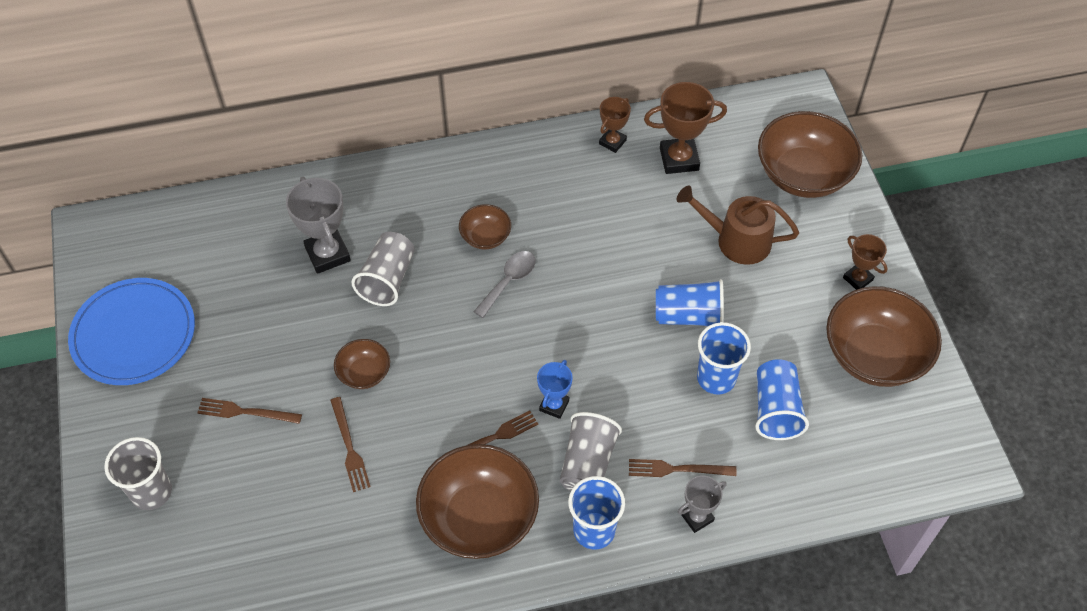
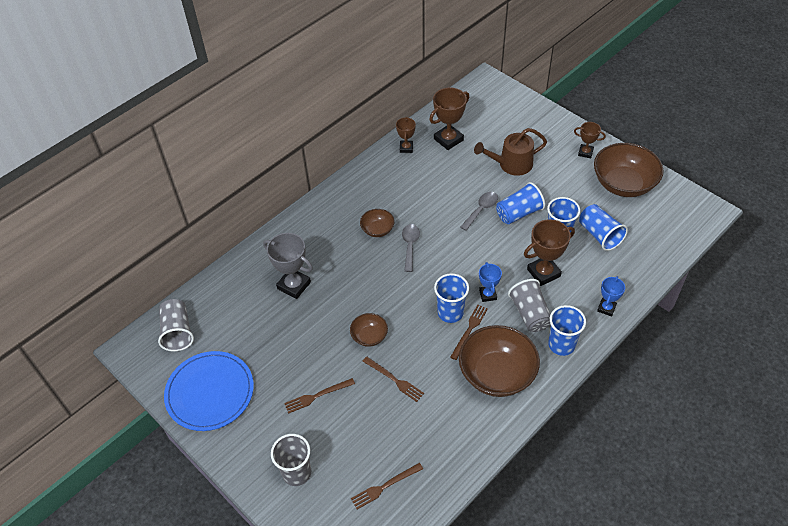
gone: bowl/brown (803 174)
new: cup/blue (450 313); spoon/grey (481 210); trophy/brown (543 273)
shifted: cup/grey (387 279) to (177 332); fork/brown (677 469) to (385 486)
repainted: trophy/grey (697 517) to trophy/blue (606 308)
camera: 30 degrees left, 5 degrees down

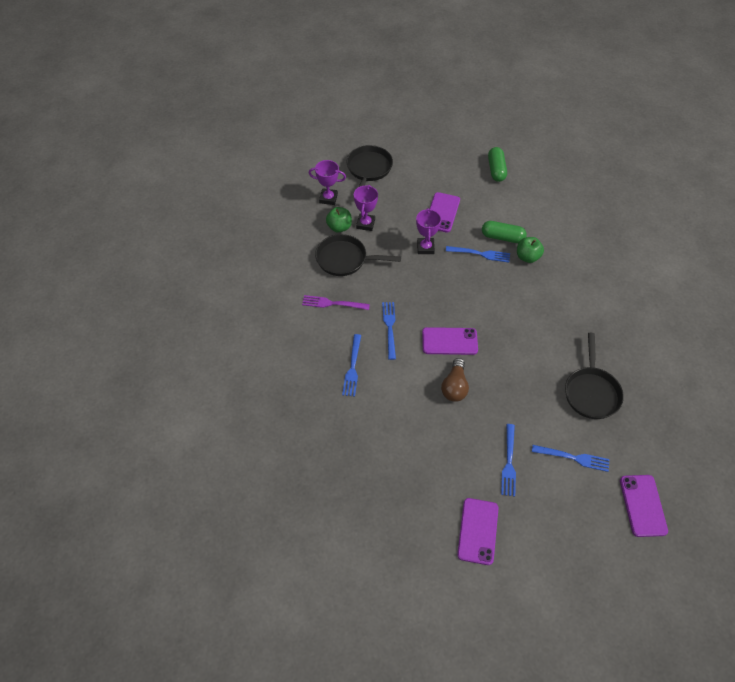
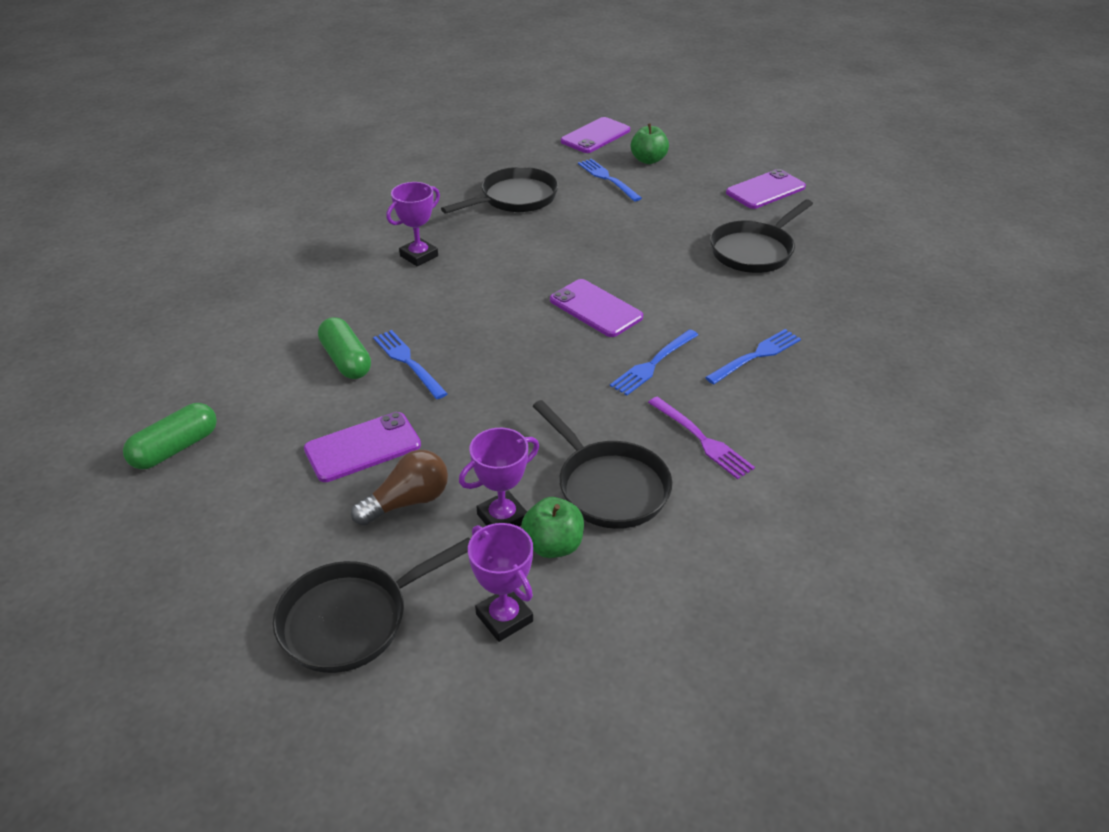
gone: fork/blue (509 462)
new: pan/black (754 251)
shifted: trophy/purple (425 248) to (419 256); light bulb/brown (454 387) to (408 501); apple/green (527 257) to (648 160)
camera: 135 degrees left, 15 degrees down

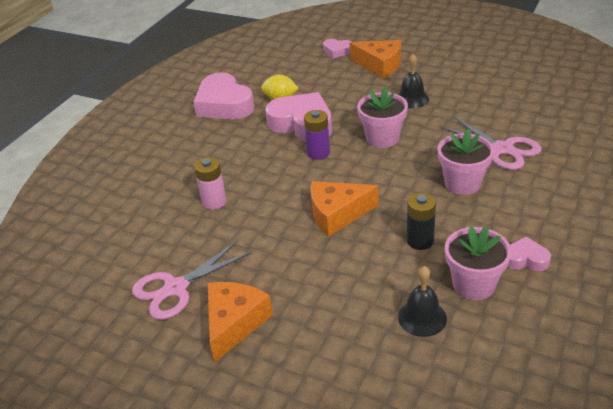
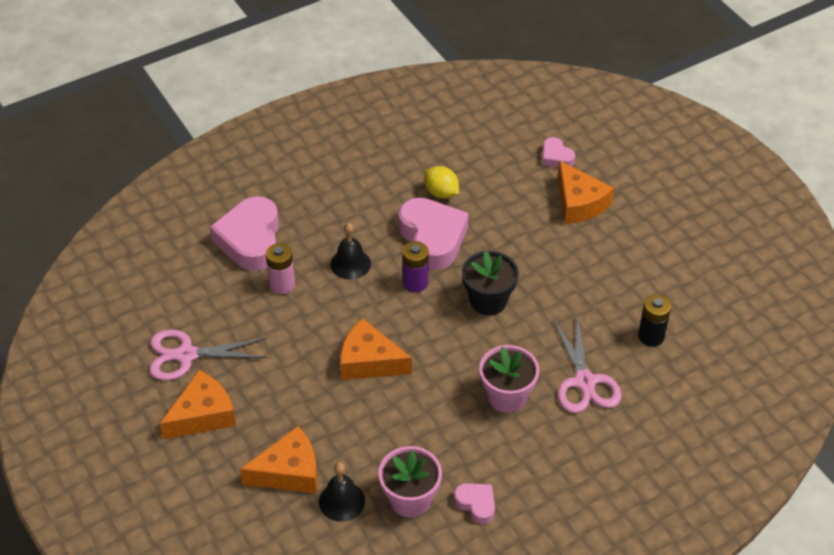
new: cheese/orange (289 472)
shifted: heart/pink (224 104) to (250 240); bell/black (412 99) to (350 264); battery/black (420 241) to (651 336)
repainted: flower pot/pink (382 138) to flower pot/black (488 301)
camera: 30 degrees right, 10 degrees up

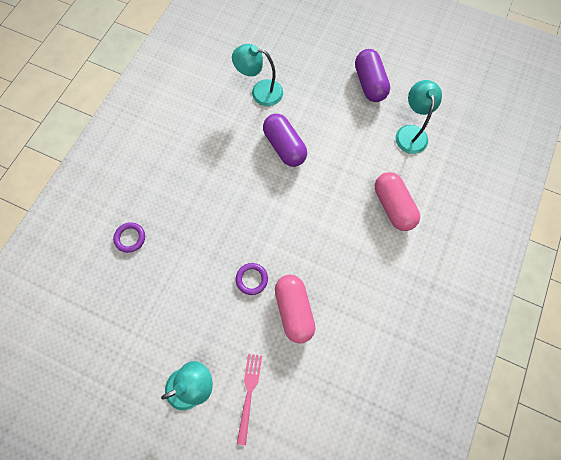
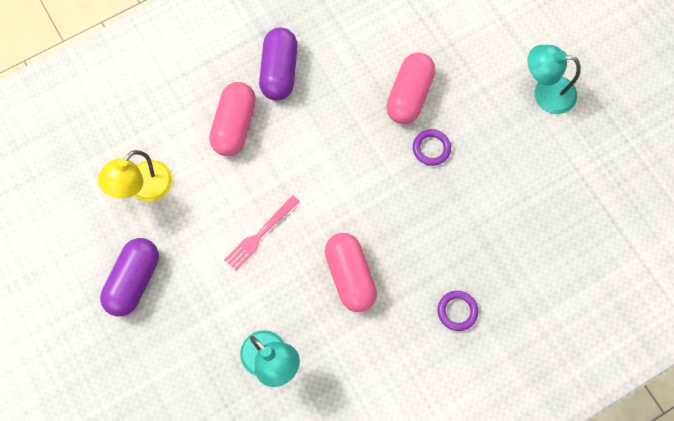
new: capsule/pink (350 276)
shifted: ring/purple (130 238) to (457 311); fork/pink (249 393) to (260 235); capsule/purple (284 146) to (279 71)
repainted: lamp/turquoise (410 132) to lamp/yellow (144 189)
camera: 145 degrees left, 0 degrees up

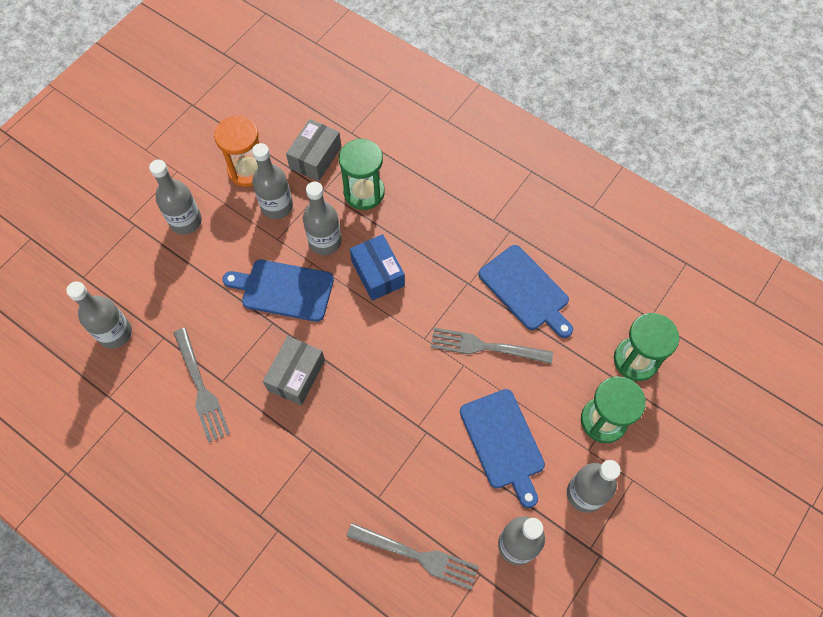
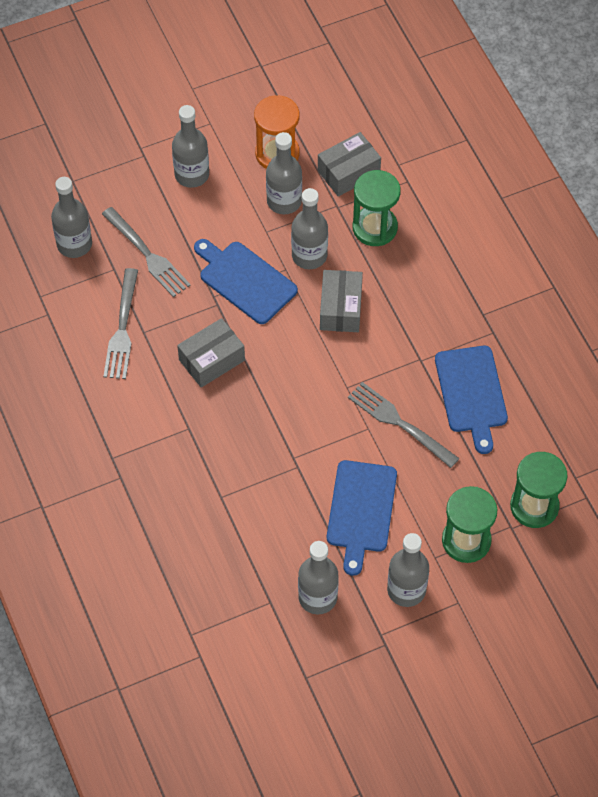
shifted: fork/grey (417 556) to (147 254)
repainted: box/blue (378 273) to box/grey (341 308)
camera: 30 degrees right, 5 degrees down

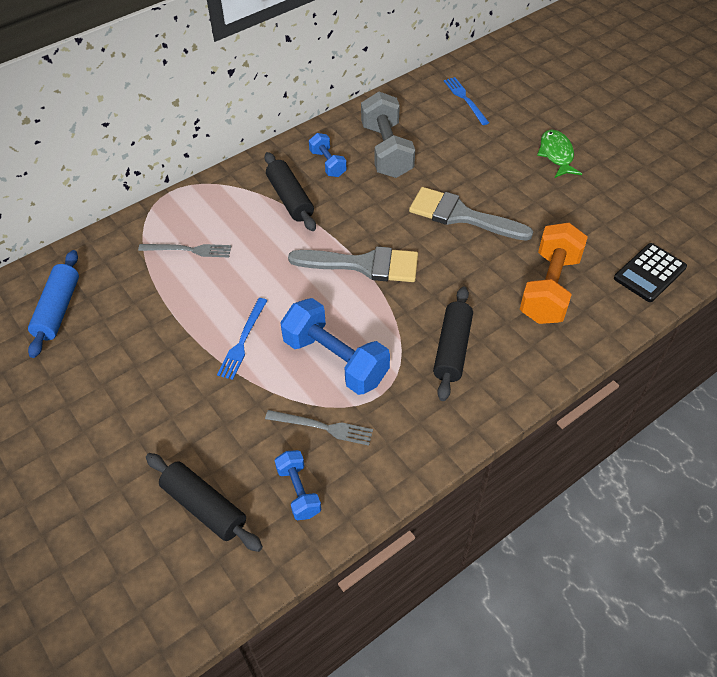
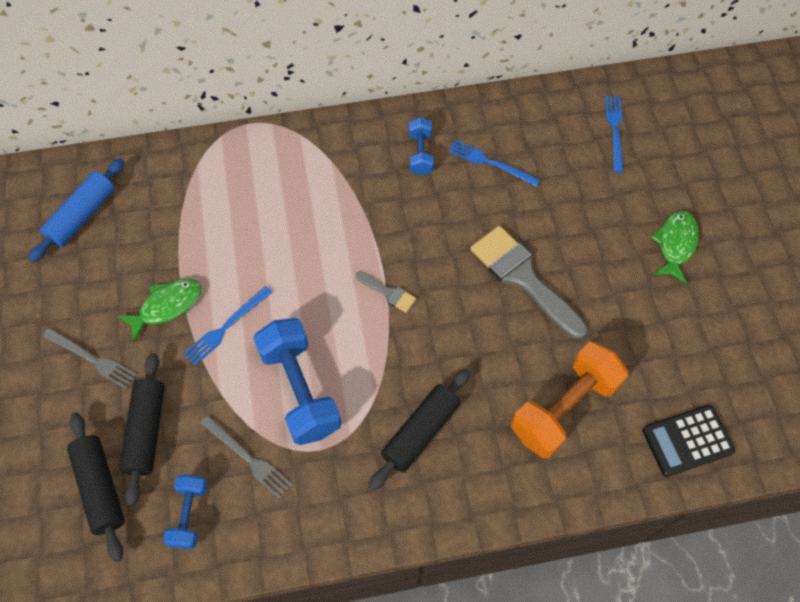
new: fish/green (167 306)
shifted: fork/grey (188 250) to (92 359); rolling pin/black (290 199) to (147 431)
swapped: dumbbell/grey (386 151) to fork/blue (490 163)
scaled: brush/grey (364 265) = (388 293) x0.46
camera: 25 degrees right, 10 degrees up

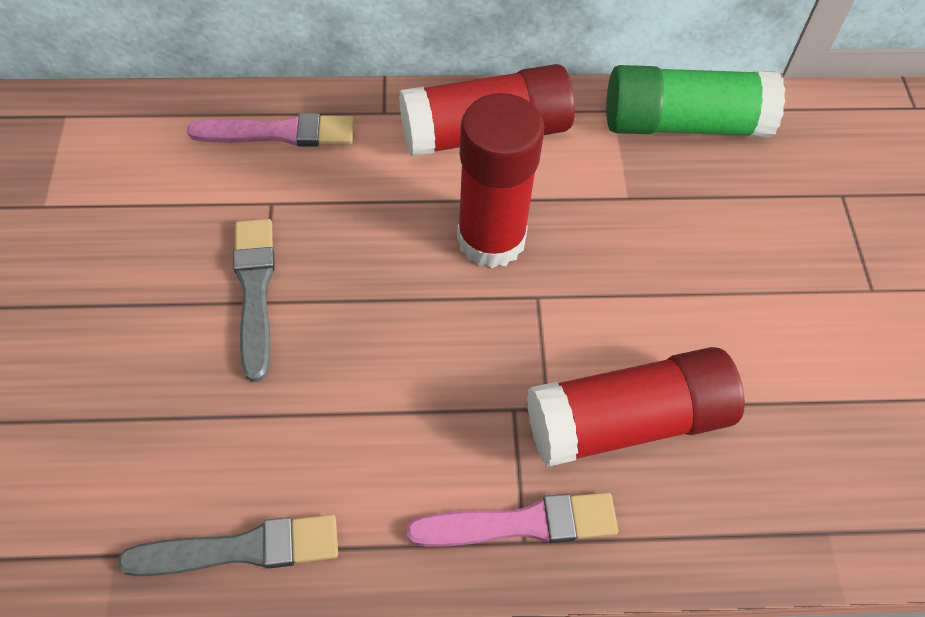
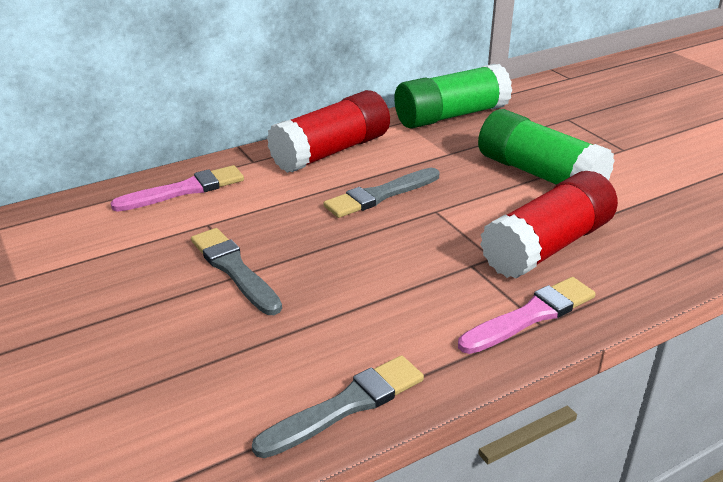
new: glue stick/green (540 174)
swapped: glue stick/red (491 239) to brush/grey (380 195)
camera: 25 degrees left, 25 degrees down

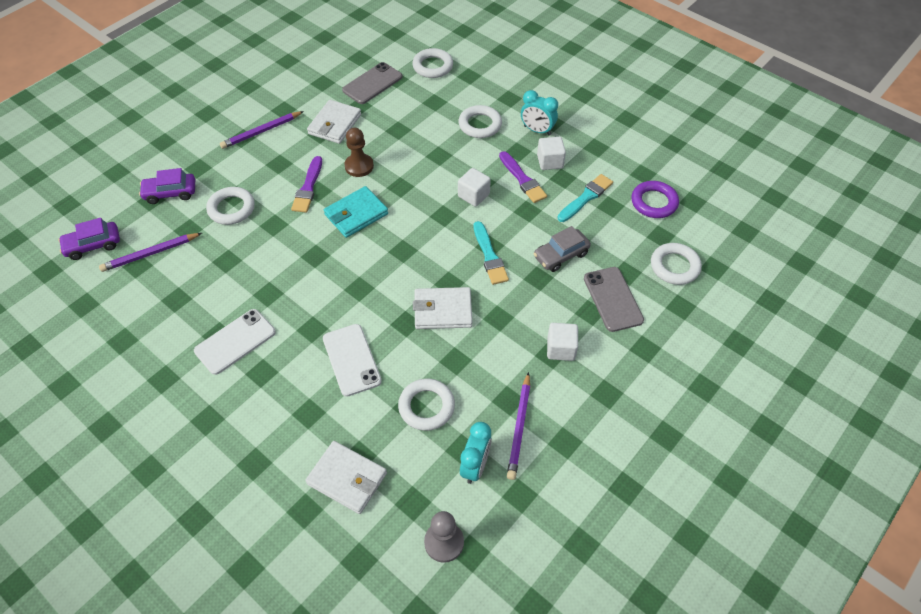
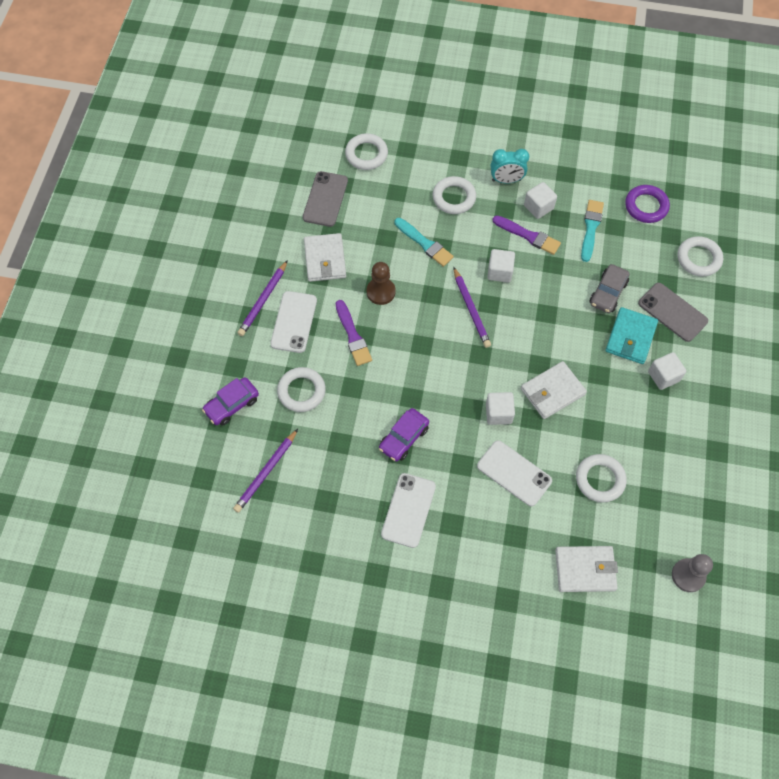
gone: clock/turquoise (475 466)
new: phone/white (294 322); cube/white (498 413)
shifted: car/purple (93 245) to (404 438); wallet/turquoise (356 214) to (630 337); brush/turquoise (489 256) to (424 243); pencil/purple (519 428) to (471 309)
camera: 30 degrees left, 10 degrees up

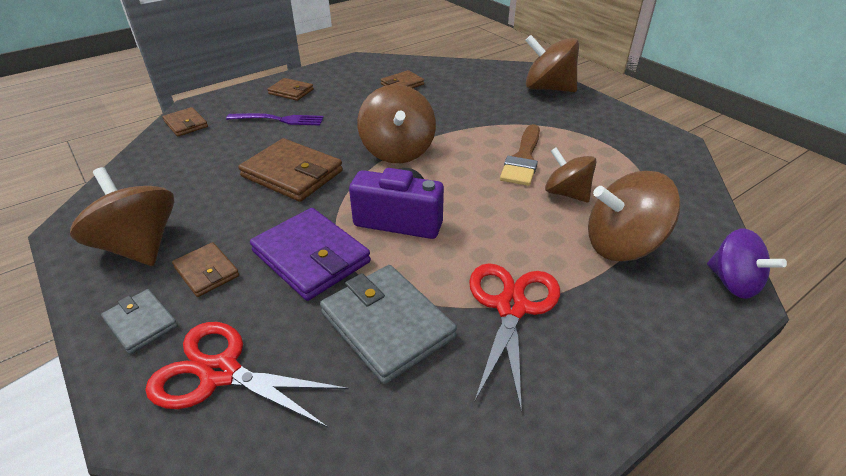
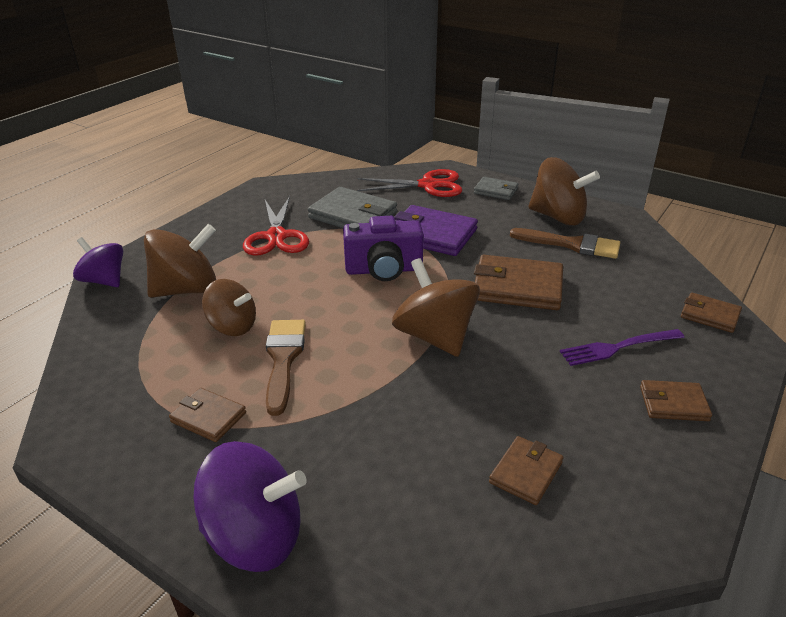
new: brush/brown (572 244)
shifted: wallet/brown (206 272) to (208 417)
repainted: spinning top/brown (548 88) to spinning top/purple (255 536)
camera: 160 degrees right, 5 degrees down

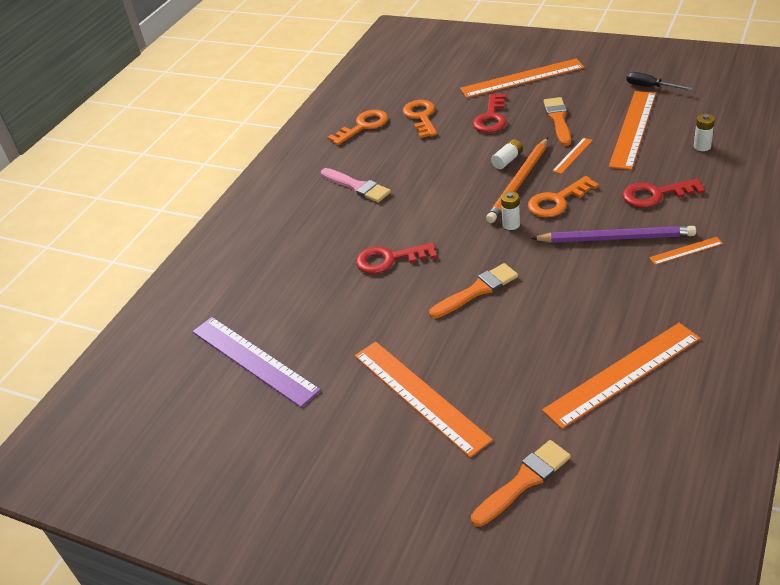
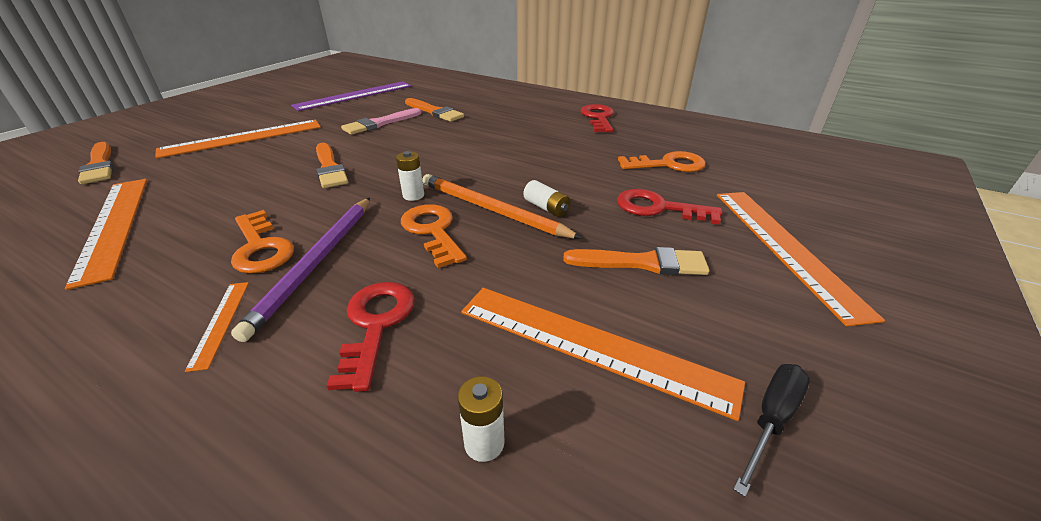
gone: ruler/orange (572 155)
new: brush/orange (434 112)
shifted: brush/pink (357 186) to (380 123); key/orange (363 126) to (260 248); key/red (389 259) to (598 118)
camera: 90 degrees right, 5 degrees down

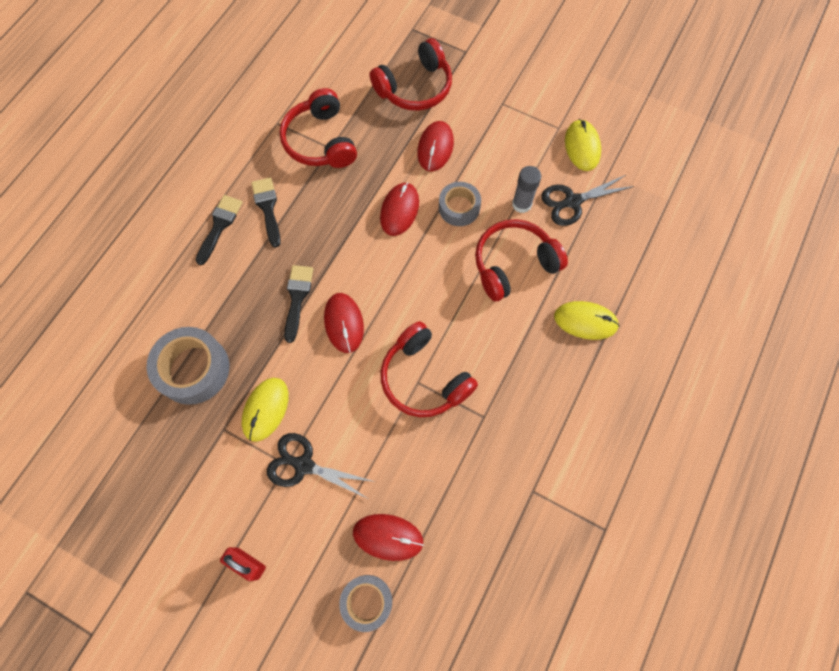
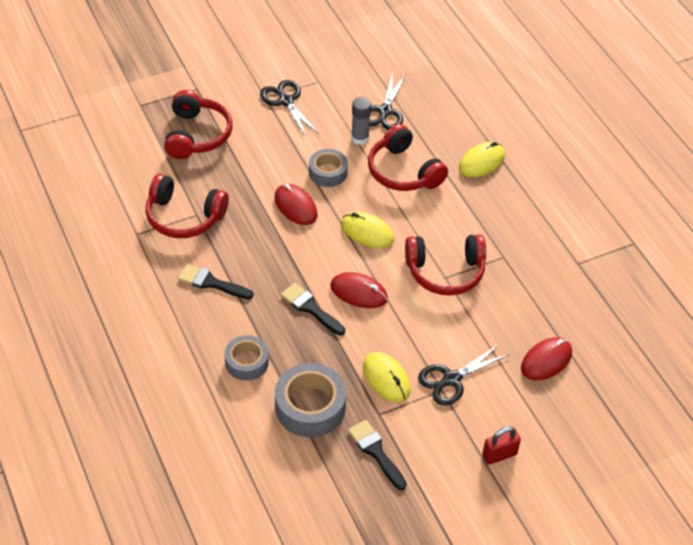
gone: mouse/red (435 147)
new: scissors/black (285 101)
shifted: brush/black (219 226) to (375 452); tape/grey (367 602) to (246 362); mouse/yellow (582 147) to (367 232)
rotated: headphones/red (514 264) = (403 171) 45 degrees counterclockwise
camera: 55 degrees left, 20 degrees down

